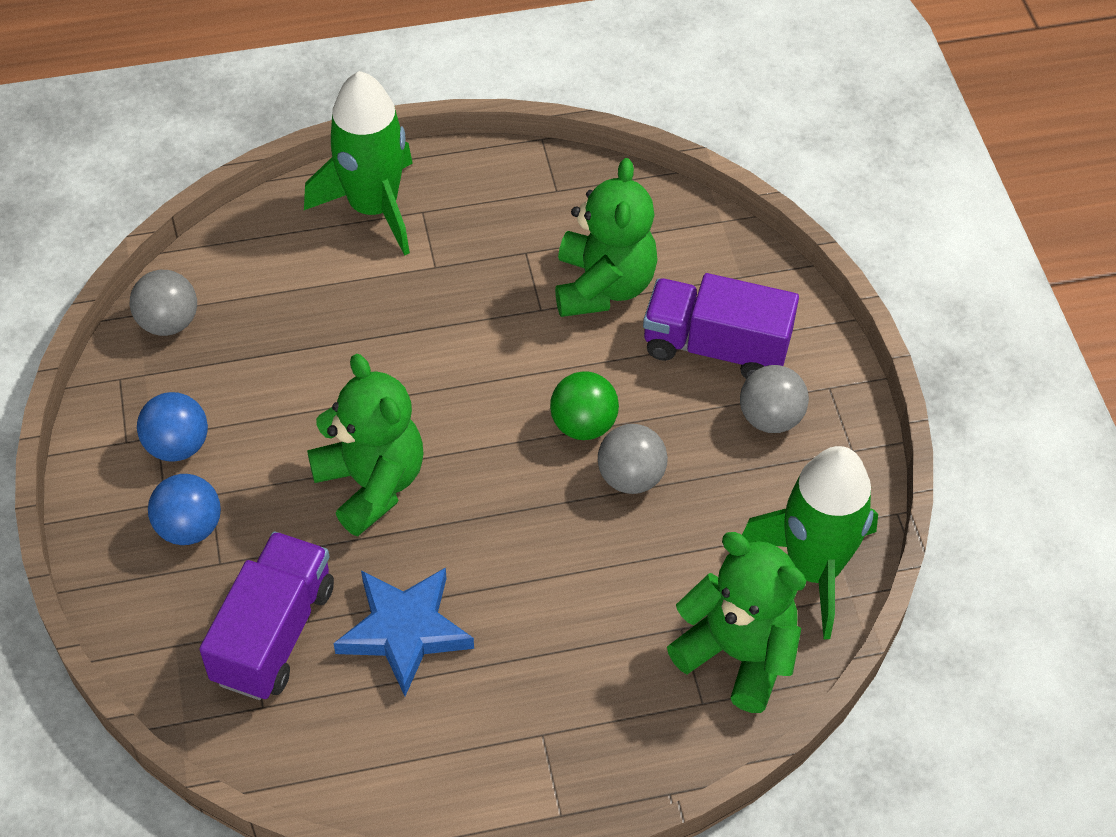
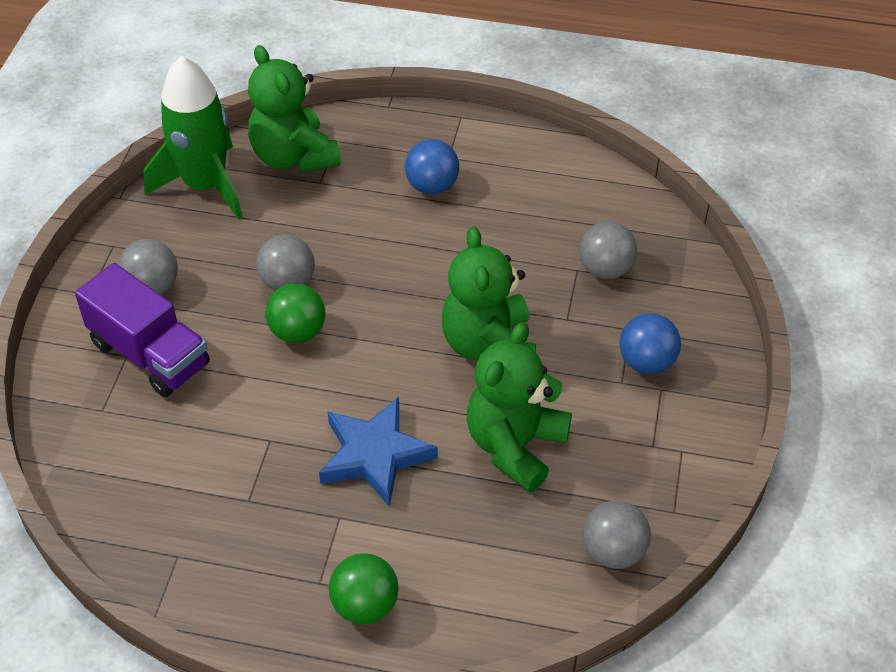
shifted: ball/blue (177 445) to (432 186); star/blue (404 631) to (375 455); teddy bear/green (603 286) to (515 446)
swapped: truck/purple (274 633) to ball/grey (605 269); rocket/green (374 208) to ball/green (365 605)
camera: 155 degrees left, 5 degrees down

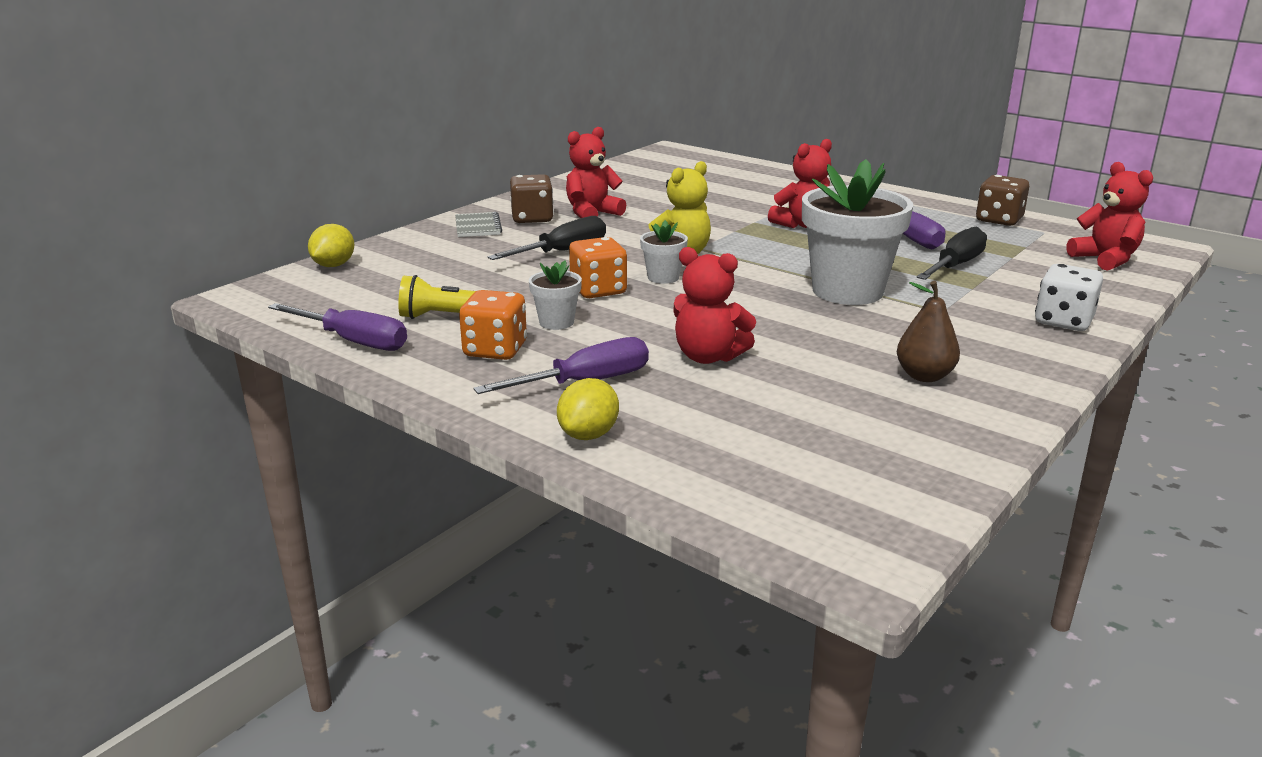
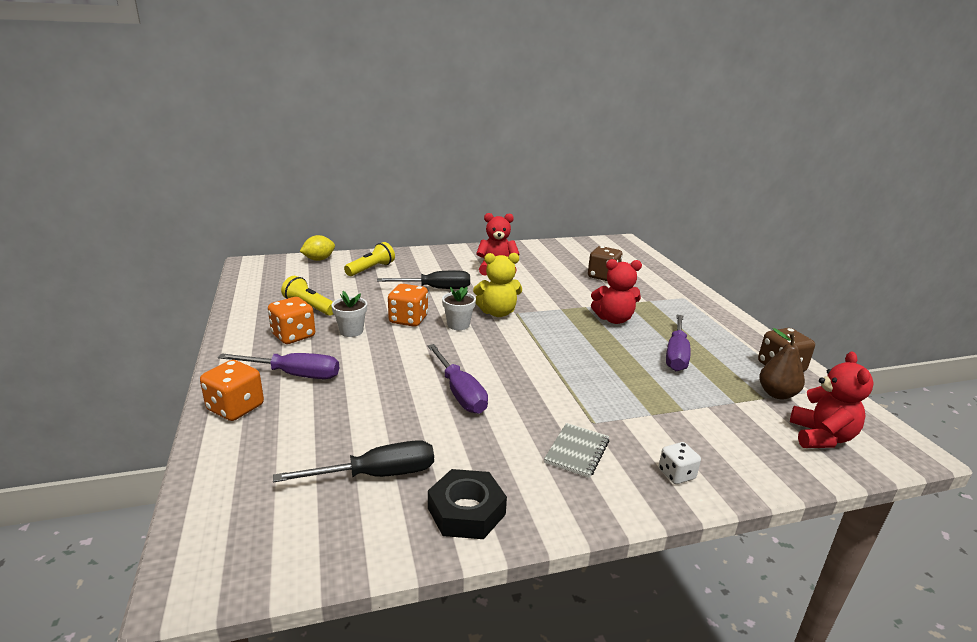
gone: teddy bear/red (708 357); flower pot/white (847 291)
new: flashlight/yellow (371 269); nut/black (466 511)
shifted: screwdriver/purple (353 341) to (460 393); notebook/grey (478 227) to (577 451); dice/brown (532 218) to (603 276); pear/brown (924 376) to (777 394); screwdriver/black (955 266) to (377 475)
swapped: lemon/yellow (588 435) to dice/orange (235 408)
scaled: dice/white (1063 321) = (676 474) x0.61
camera: 35 degrees right, 0 degrees up

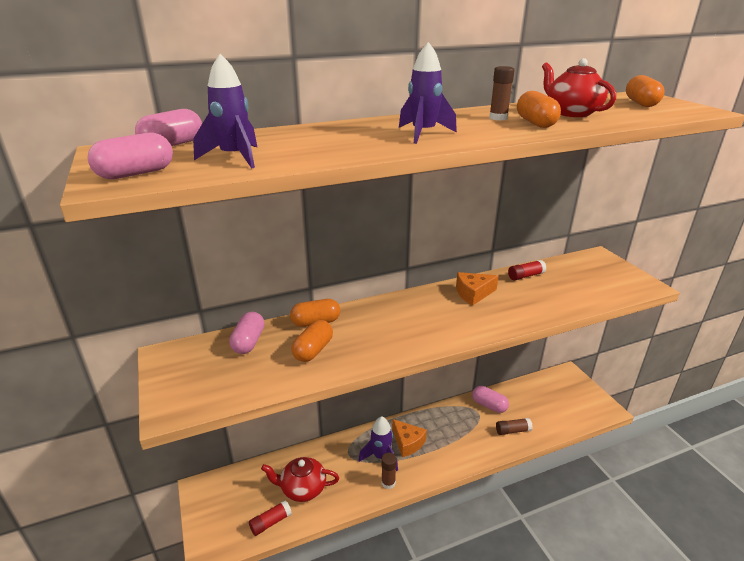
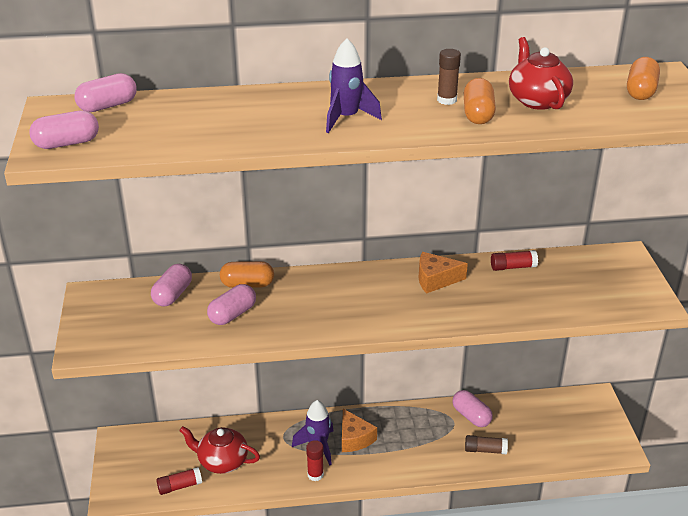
gone: rocket/purple (234 158)
repainted: capsule/orange (313 350) to capsule/pink (232 314); glue stick/brown (388 483) to glue stick/red (315 475)
camera: 15 degrees right, 5 degrees up

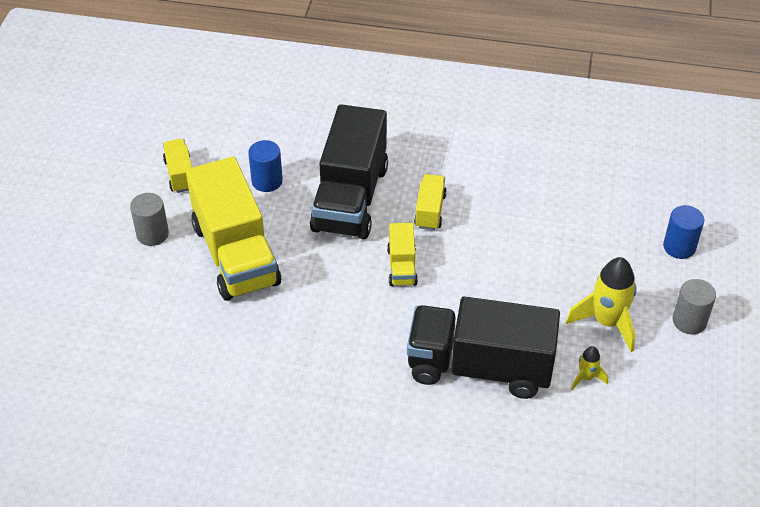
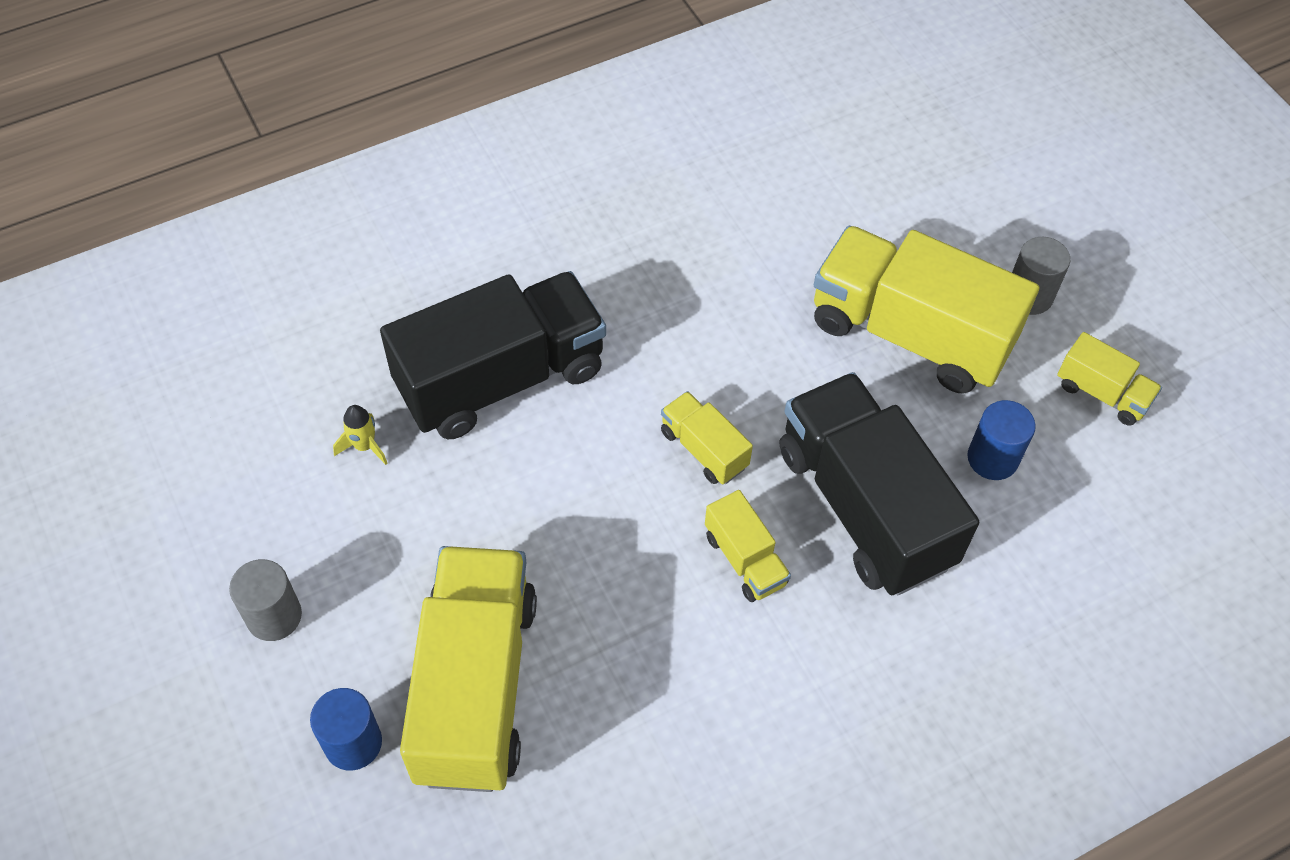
gone: rocket/yellow (607 322)
new: truck/yellow (475 687)
camera: 140 degrees right, 10 degrees up

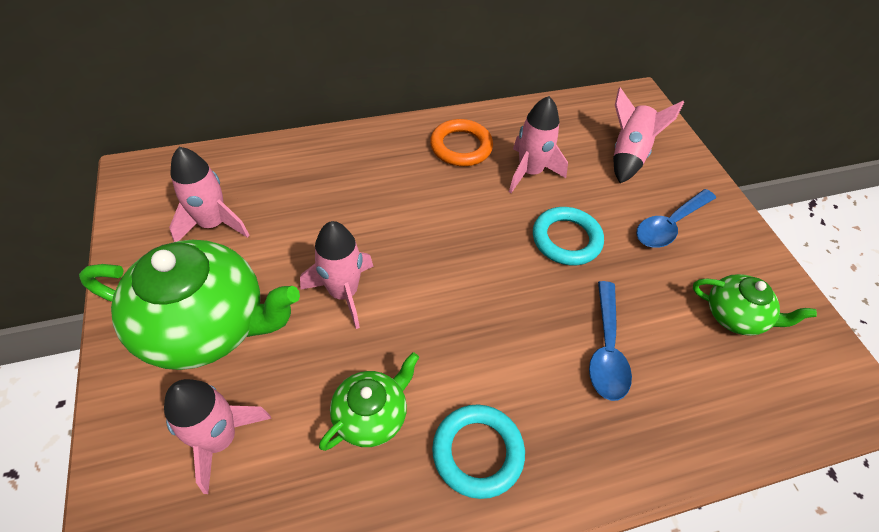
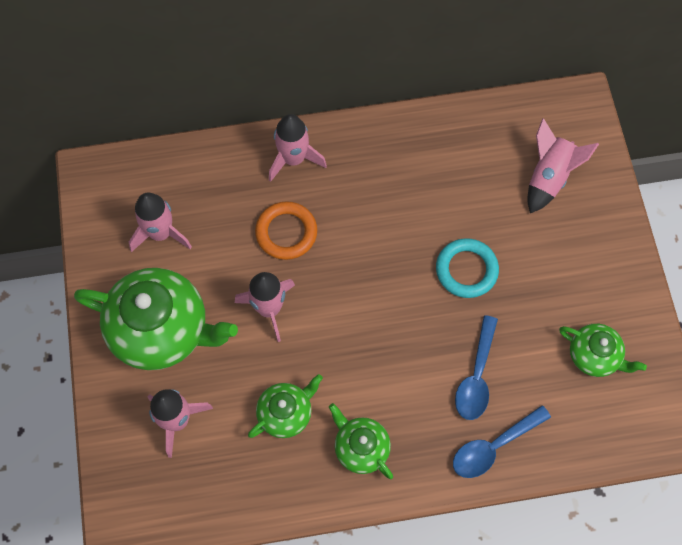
shifted: ring/orange (461 147) to (286 232); rocket/pink (530 172) to (293 159); spoon/blue (669 225) to (493 446)
swapped: ring/turquoise (477 452) to teapot/green (361 447)
camera: 10 degrees right, 15 degrees up

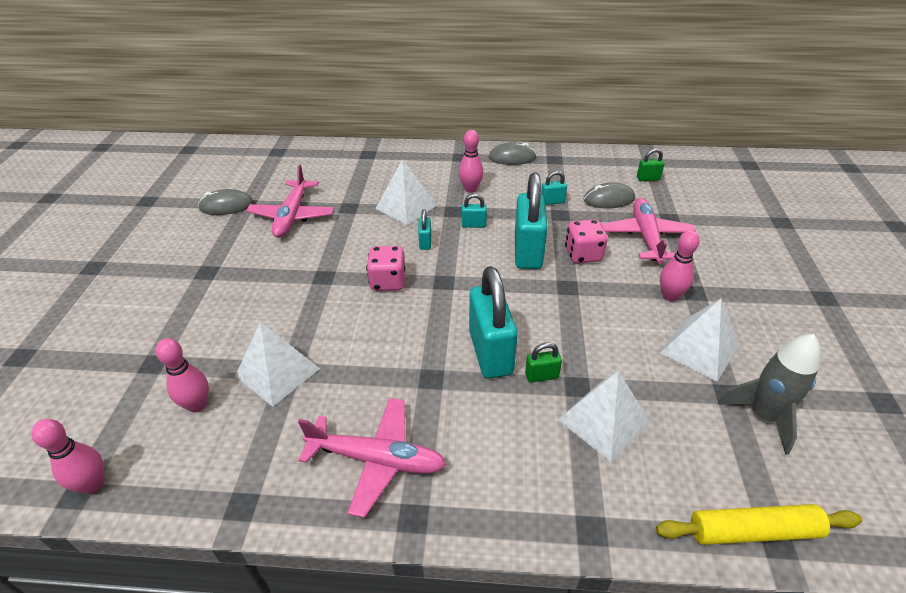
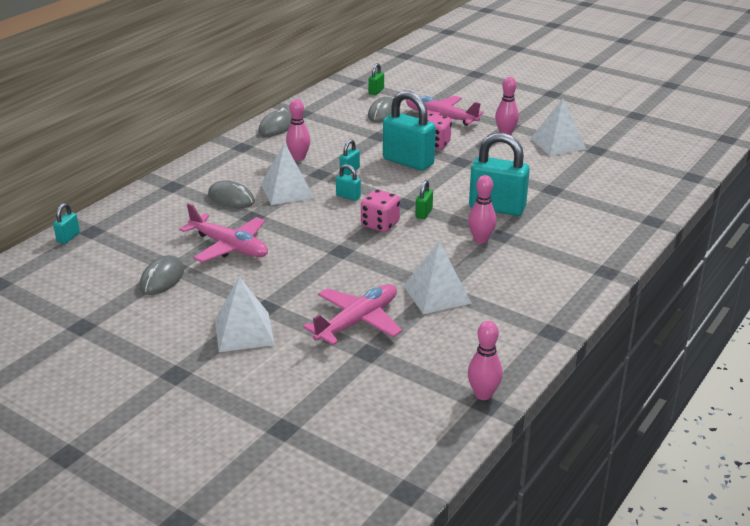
gone: rolling pin/yellow (753 531); rocket/grey (763 416)
new: mouse/grey (231 198)
shifted: bowling pin/pink (197 405) to (481 239); plane/pink (376 459) to (357 322); padlock/green (541 376) to (424 213); padlock/turquoise (552 202) to (68 237); pyramid/white (603 421) to (244 332)
camera: 60 degrees left, 10 degrees down

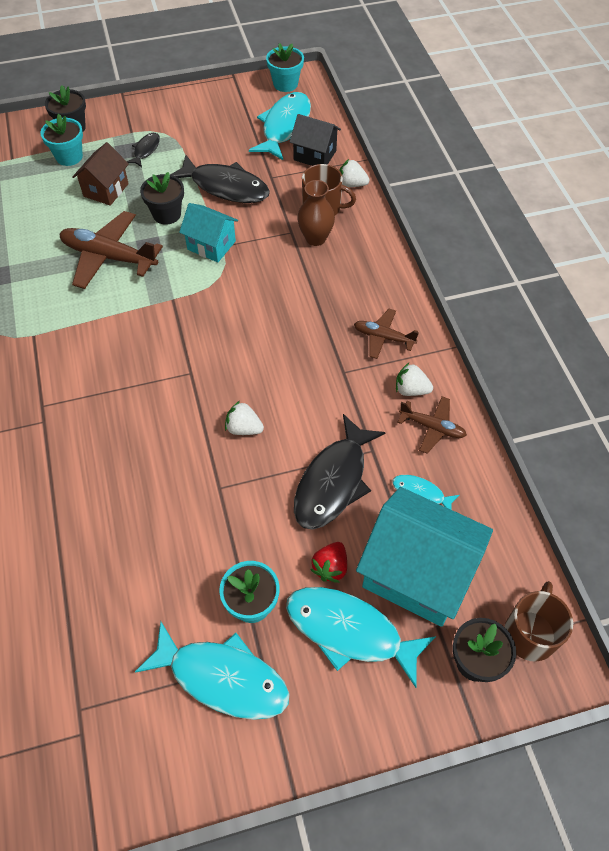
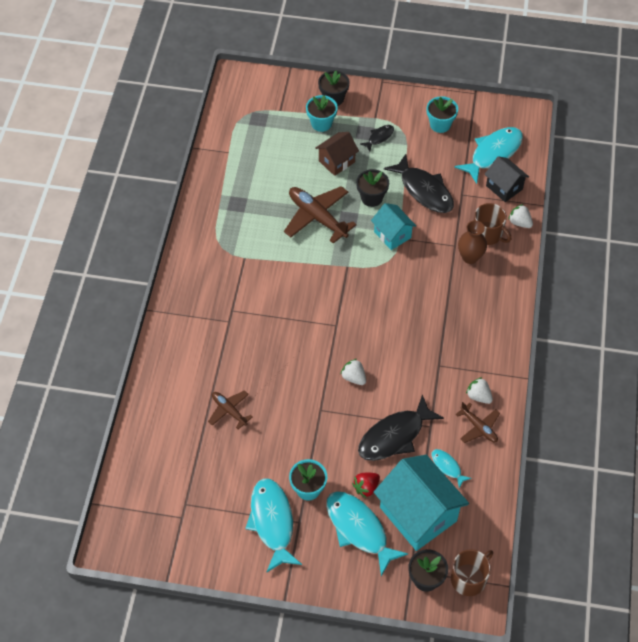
shifted: flower pot/turquoise (285 84) to (440 124); plane/brown (383 337) to (229 410)
rotated: fish/turquoise (222 678) = (272 522) 150 degrees counterclockwise
camera: 25 degrees right, 0 degrees up

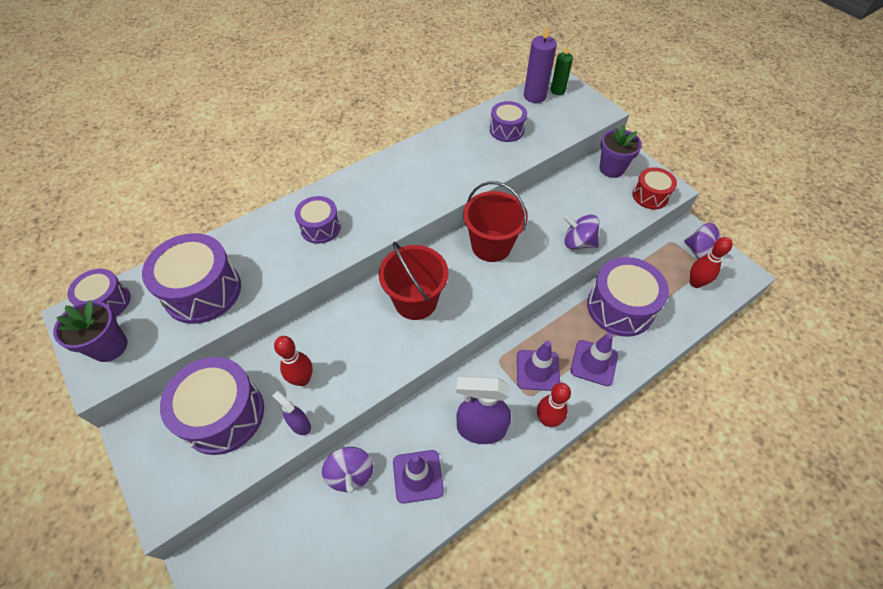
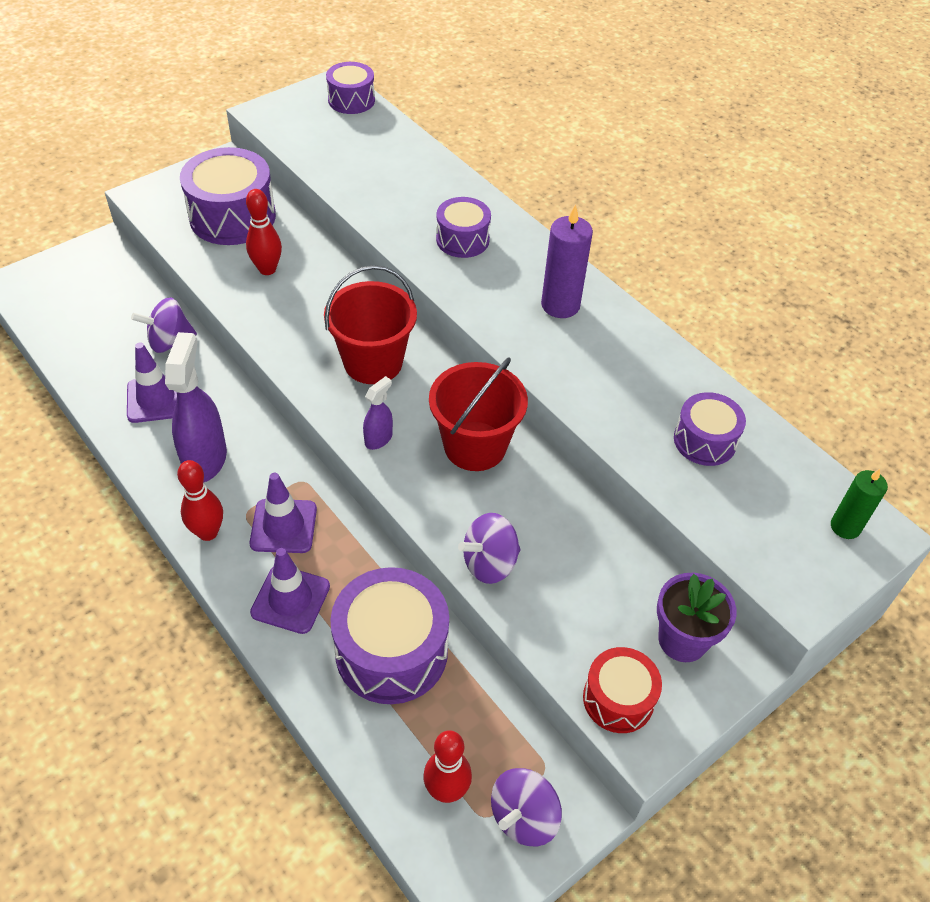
gone: flower pot/purple (109 346); drum/purple (203 291)
shifted: spray bottle/purple (300 424) to (378 439); candle/purple (534 96) to (560 305)
rotated: spinning top/purple (578 242) = (489 563) 135 degrees counterclockwise
camera: 85 degrees right, 5 degrees down

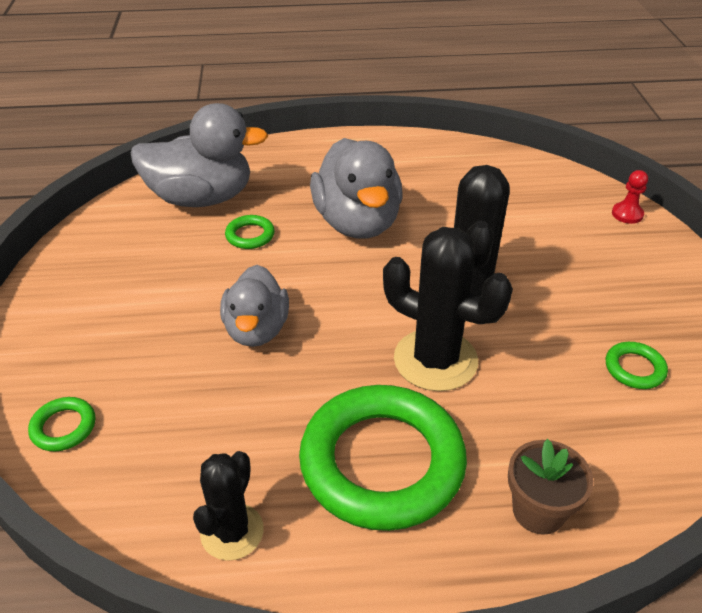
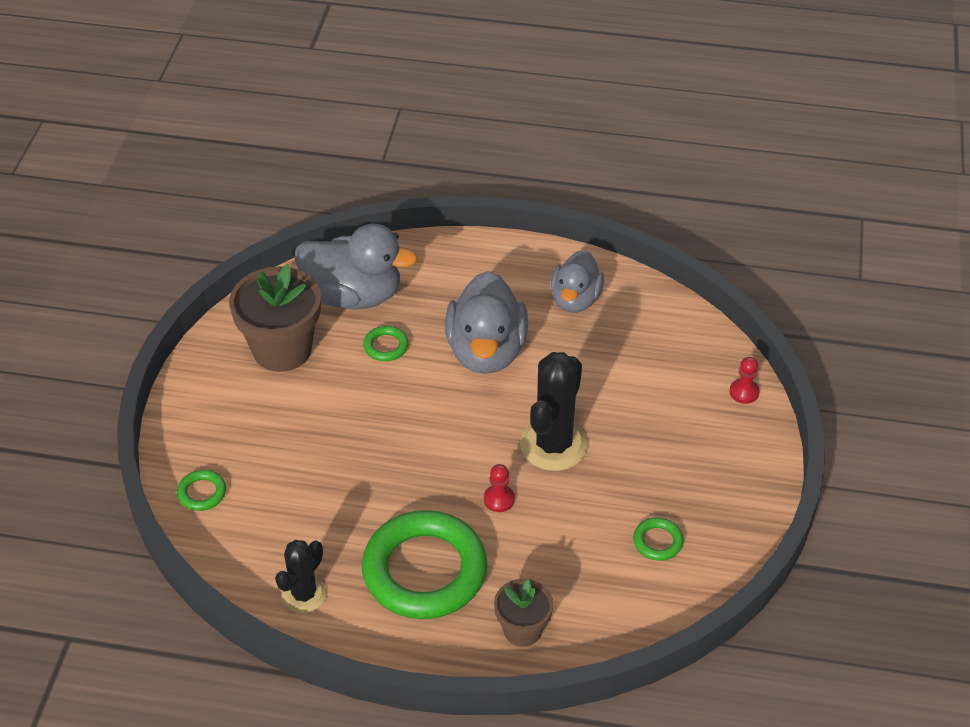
new: flower pot/brown (282 349)
shifted: duck/grey (257 330) to (575 300)
swapped: cactus/black (435 360) to pawn/red (499 499)
camera: 15 degrees right, 5 degrees up

